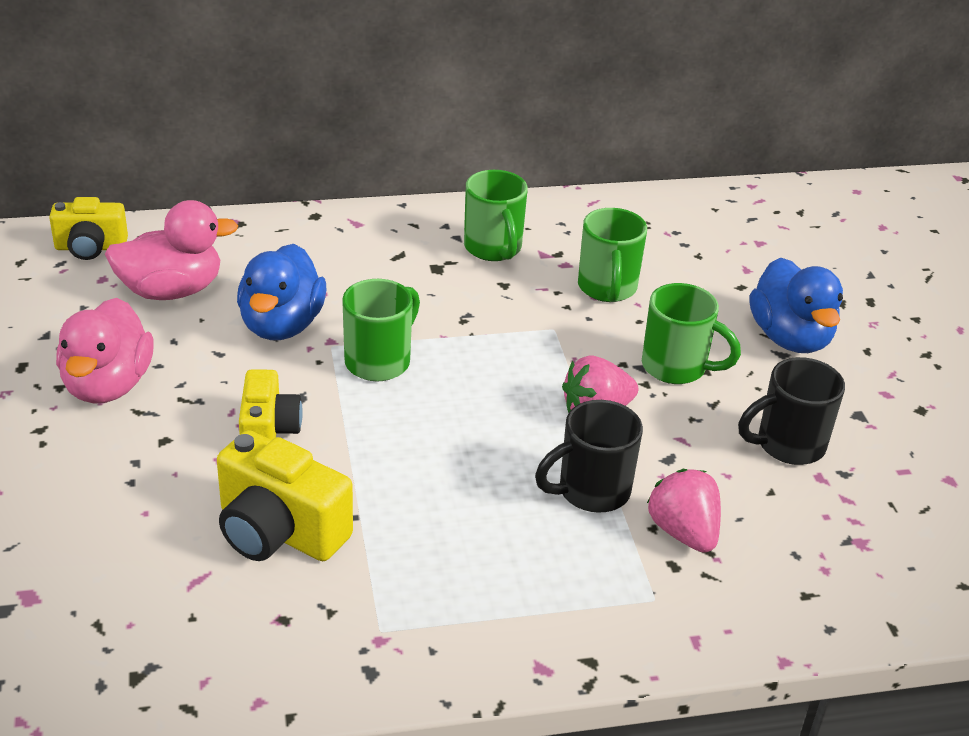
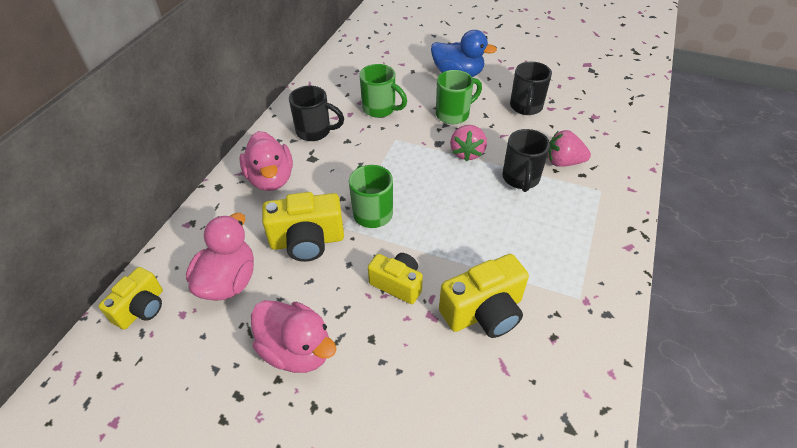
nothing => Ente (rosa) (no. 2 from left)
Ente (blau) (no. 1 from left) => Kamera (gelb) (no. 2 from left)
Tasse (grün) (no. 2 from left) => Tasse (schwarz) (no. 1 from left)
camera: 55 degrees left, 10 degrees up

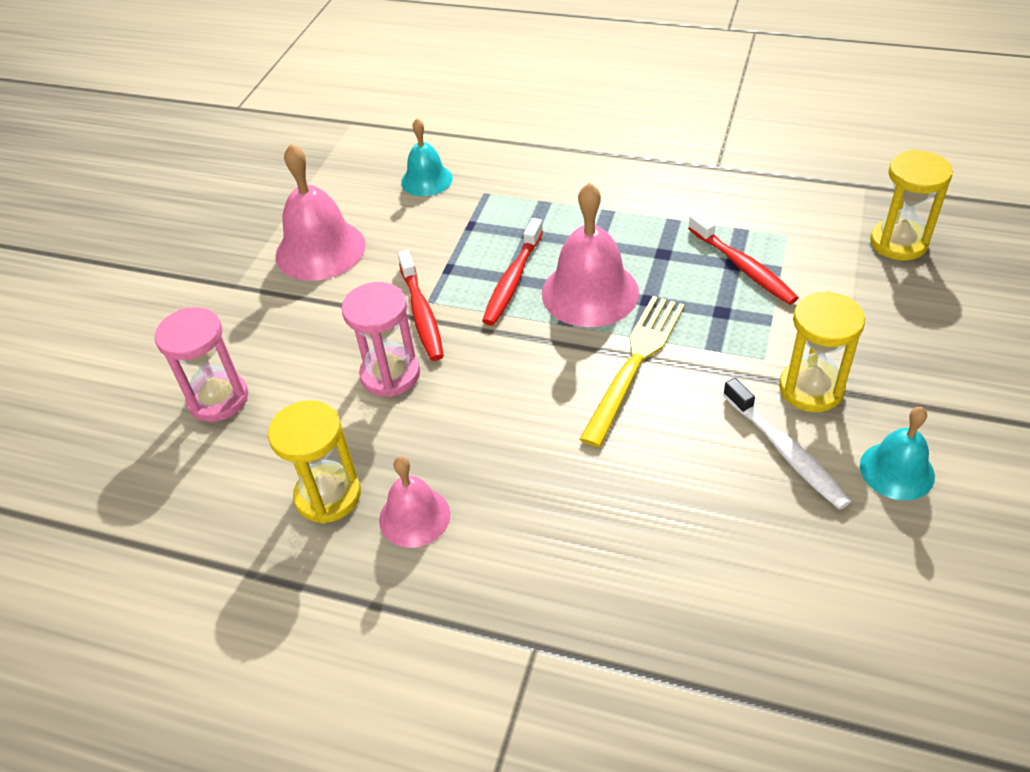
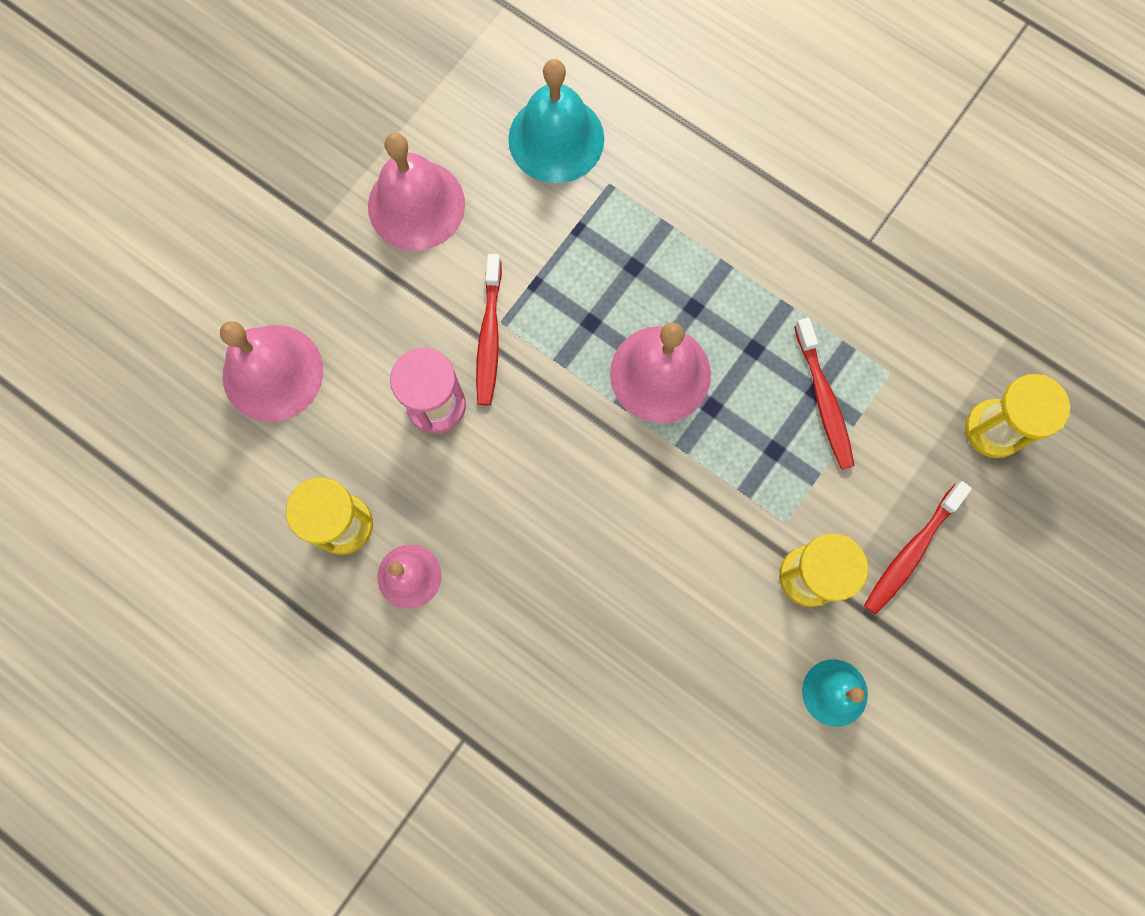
Gabel (gelb) => nothing
Zahnbürste (weiß) => nothing
Zahnbürste (rot) (no. 2 from left in the first image) => Zahnbürste (rot) (no. 3 from left), relocated
Sanduhr (rosa) (no. 1 from left) => Glocke (rosa) (no. 1 from left)
Glocke (türkis) (no. 1 from left), x1.64
camera: 15 degrees right, 30 degrees up

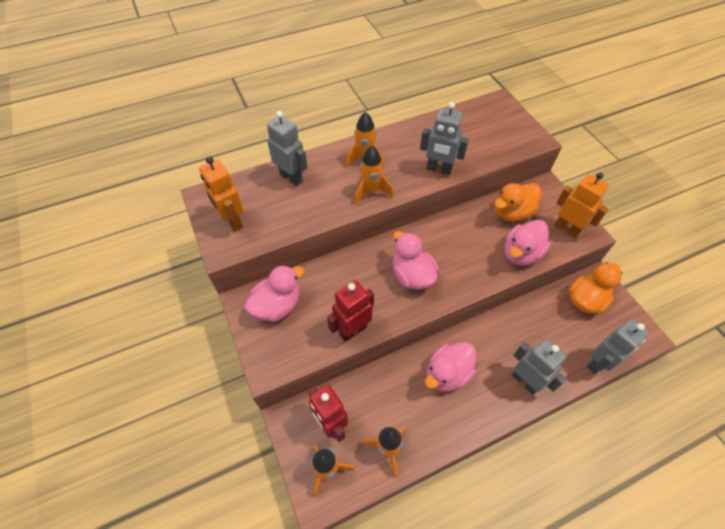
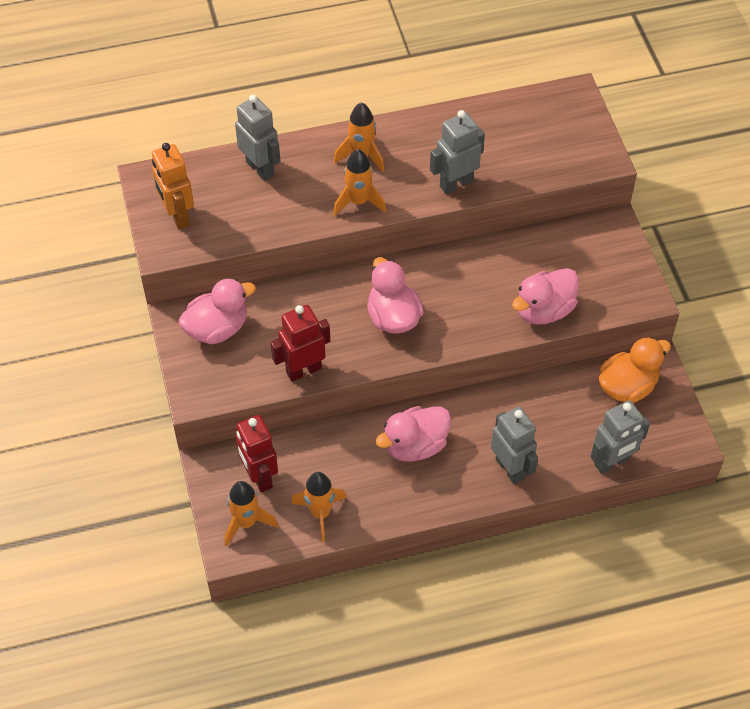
Ente (orange) (no. 1 from left) => nothing
Roboter (orange) (no. 2 from left) => nothing
Roboter (grau) (no. 2 from left), 120 degrees clockwise
camera: 10 degrees right, 0 degrees up

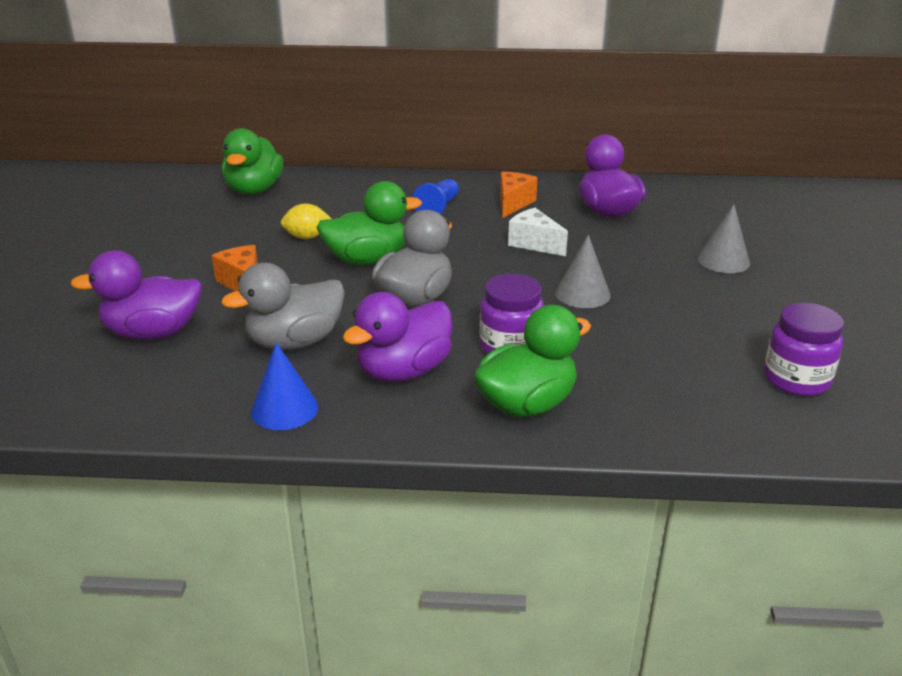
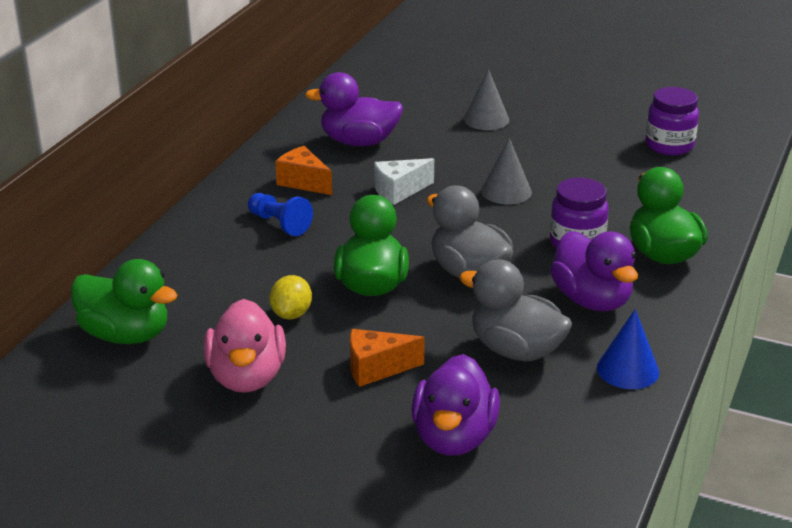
nothing => Ente (rosa)
Ente (grau) (no. 1 from left in the first image) => Ente (grau) (no. 2 from left), 135 degrees clockwise
camera: 70 degrees left, 0 degrees up

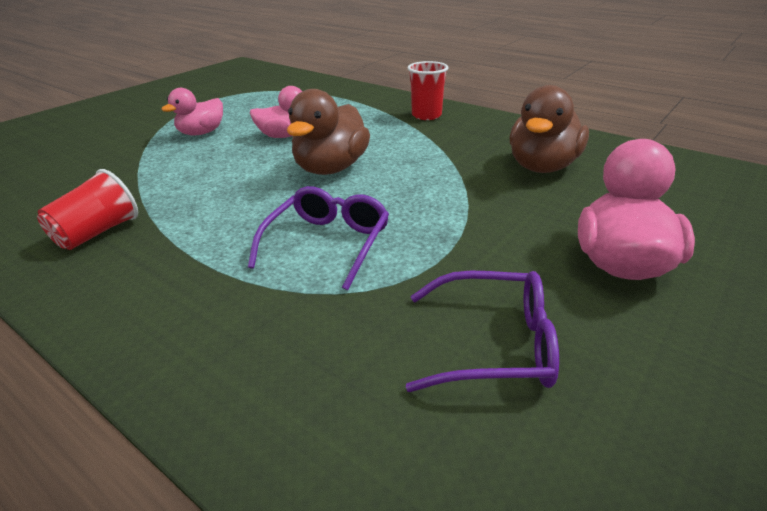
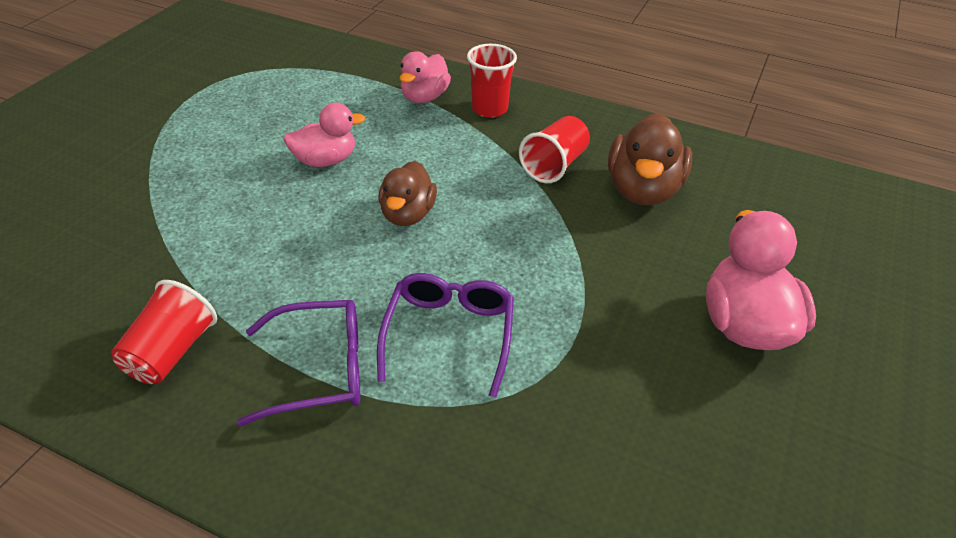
nothing => Becher (rot) (no. 3 from left)
Ente (rosa) (no. 1 from left in the first image) => Ente (rosa) (no. 2 from left), relocated
Brille (lila) (no. 2 from left in the first image) => Brille (lila) (no. 1 from left), relocated
Ente (braun) (no. 1 from left), x0.66
camera: 15 degrees left, 10 degrees up

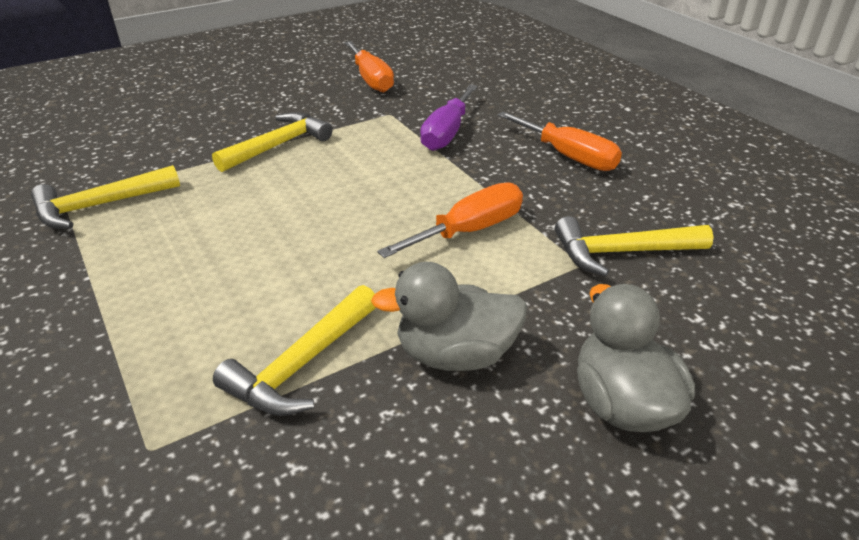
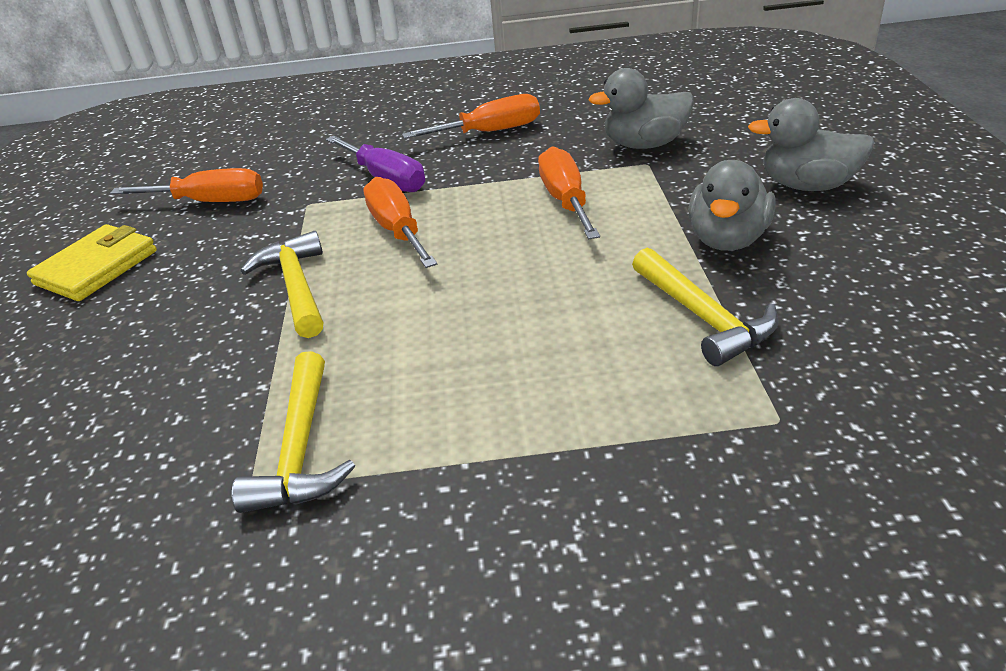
nothing => Geldbörse (gelb)
nothing => Schraubenzieher (orange) (no. 2 from left)
Hammer (gelb) (no. 4 from left) => Ente (grau) (no. 1 from left)
camera: 60 degrees left, 0 degrees up

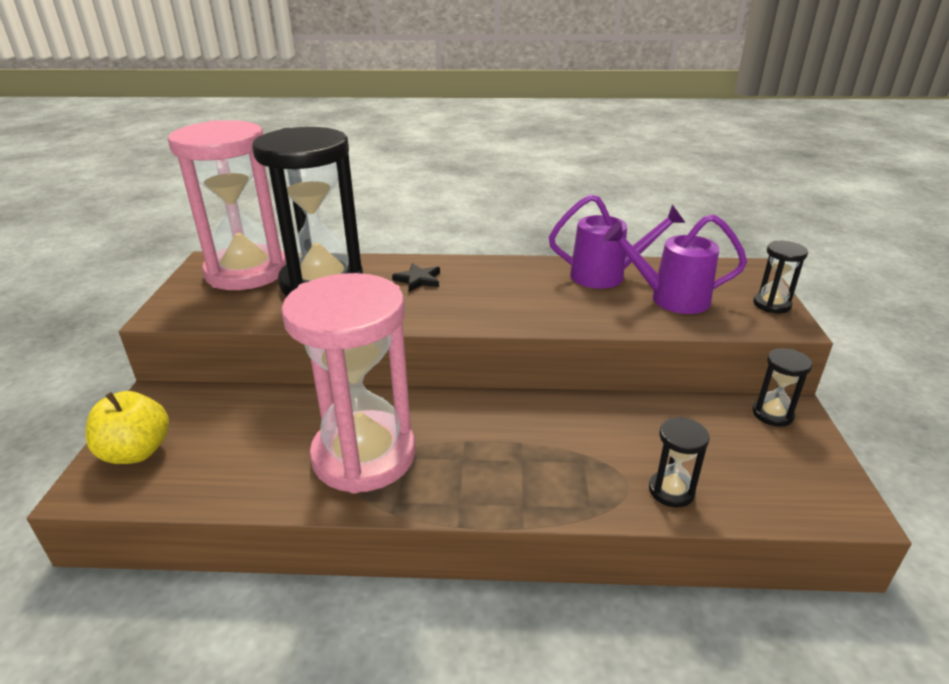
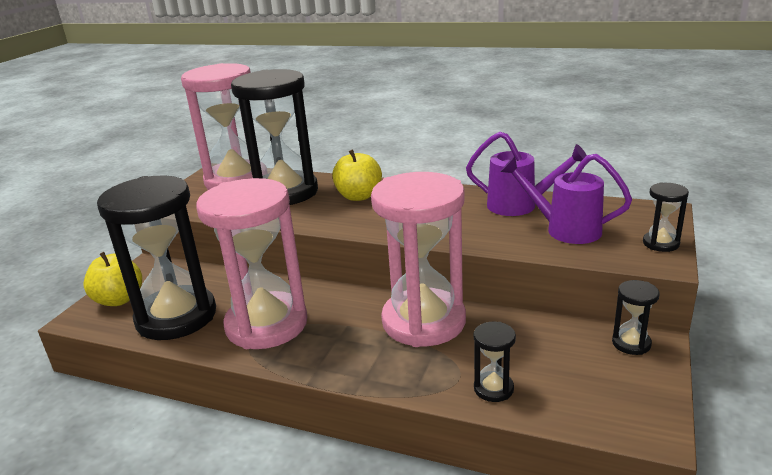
nothing => Sanduhr (schwarz) (no. 1 from left)
nothing => Sanduhr (rosa) (no. 3 from left)
Stern (schwarz) => Apfel (gelb) (no. 2 from left)
camera: 20 degrees right, 5 degrees down

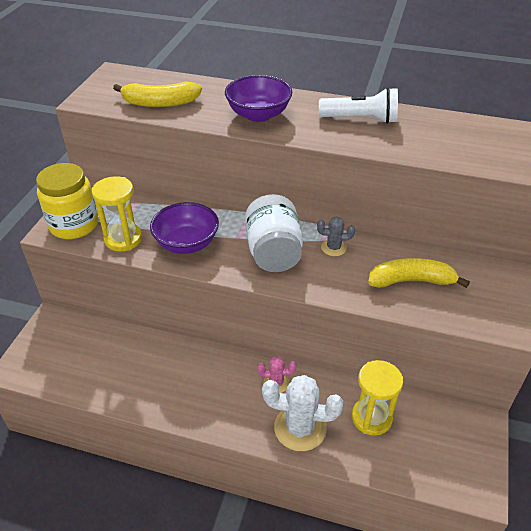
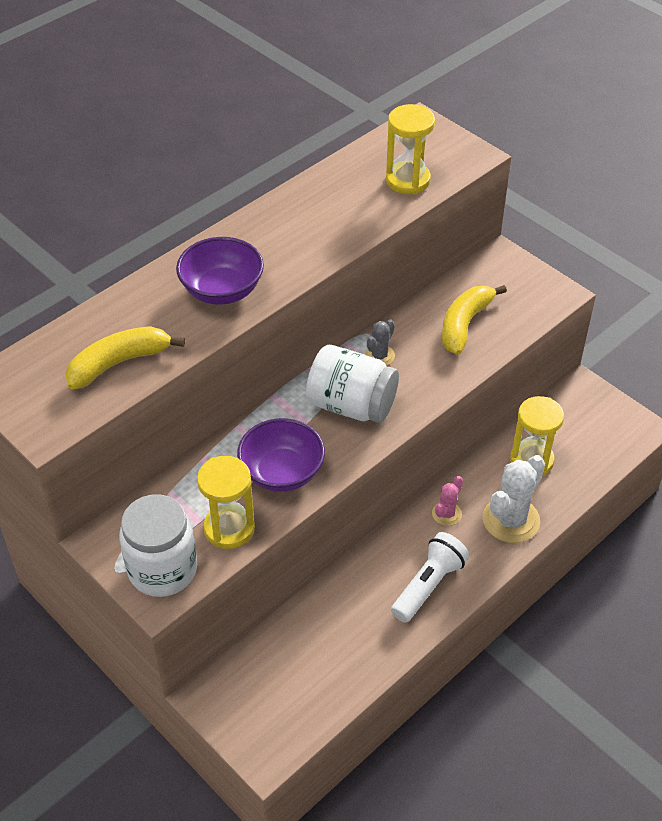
nothing => Sanduhr (gelb) (no. 2 from left)
Taschenlampe (weiß), relocated
Einmachglas (gelb) => Einmachglas (weiß) (no. 1 from left)
Banane (gelb) (no. 1 from left), 150 degrees counterclockwise
camera: 60 degrees left, 5 degrees up

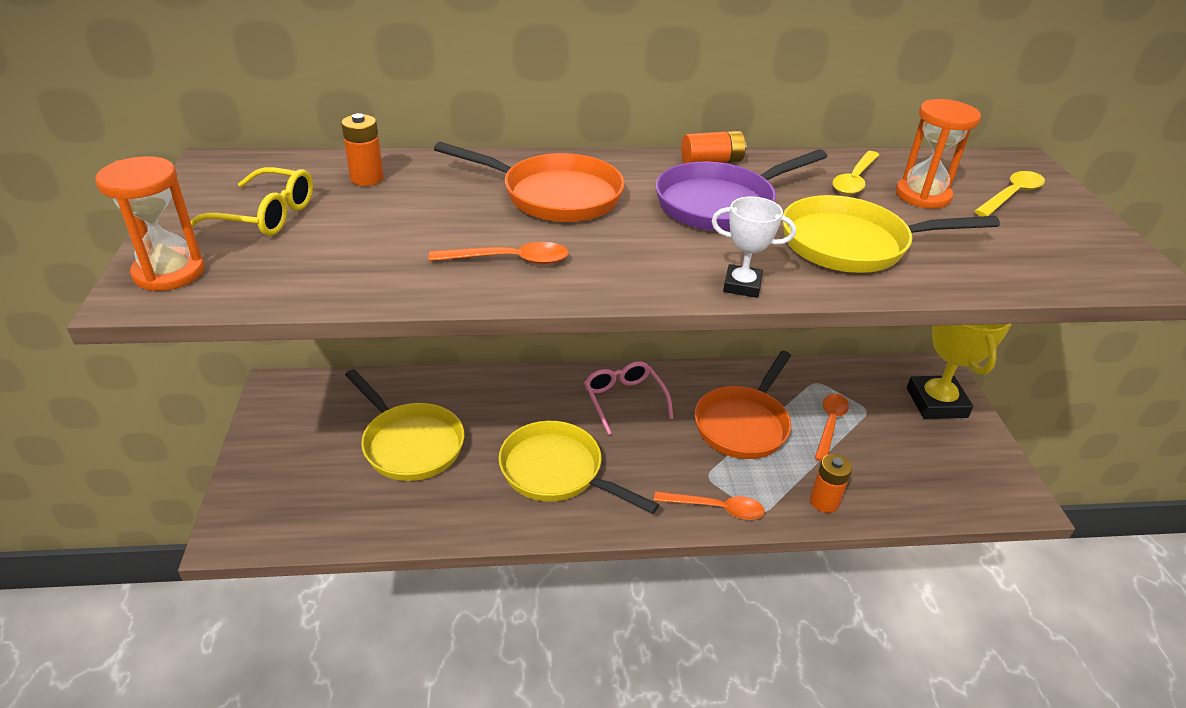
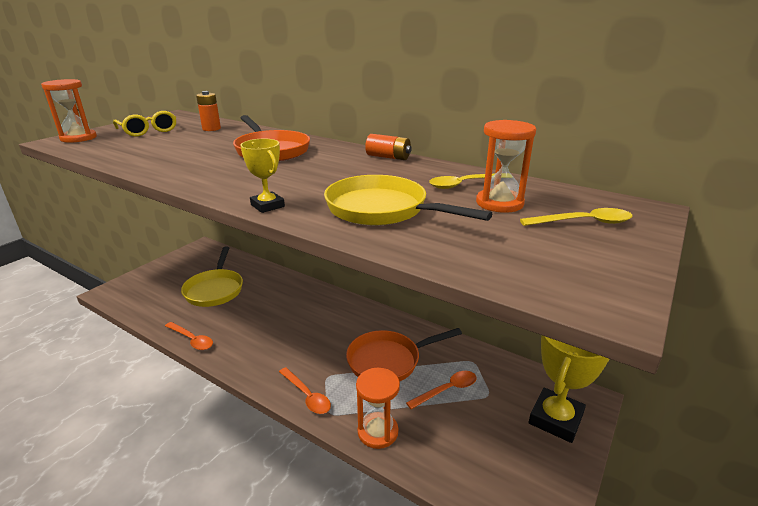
Pfanne (gelb) (no. 2 from left) => nothing
Brille (rosa) => nothing
Pfanne (lila) => nothing
Löffel (orange) (no. 1 from left), relocated
Batterie (orange) (no. 3 from left) => Sanduhr (orange) (no. 2 from left)
Pokal (weiß) => Pokal (gelb) (no. 1 from left)
camera: 40 degrees right, 10 degrees down

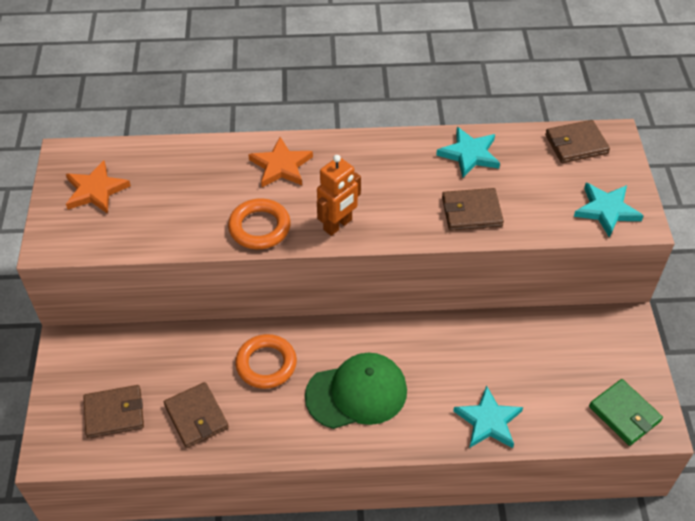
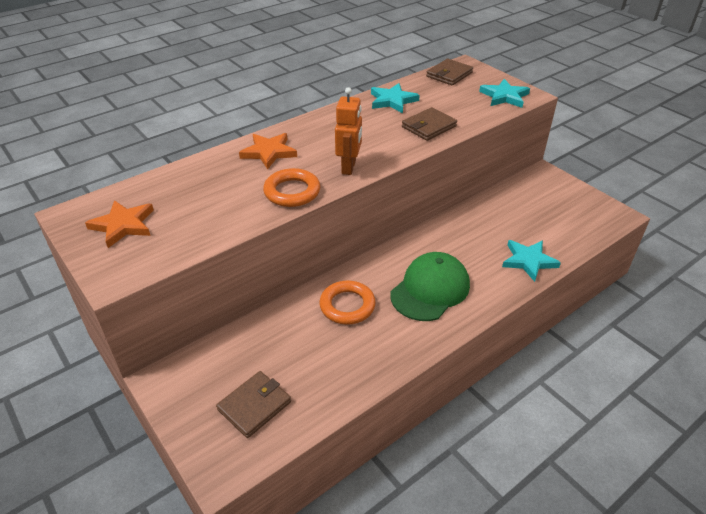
Geldbörse (braun) (no. 2 from left) => nothing
Geldbörse (grün) => nothing
camera: 35 degrees left, 10 degrees down

